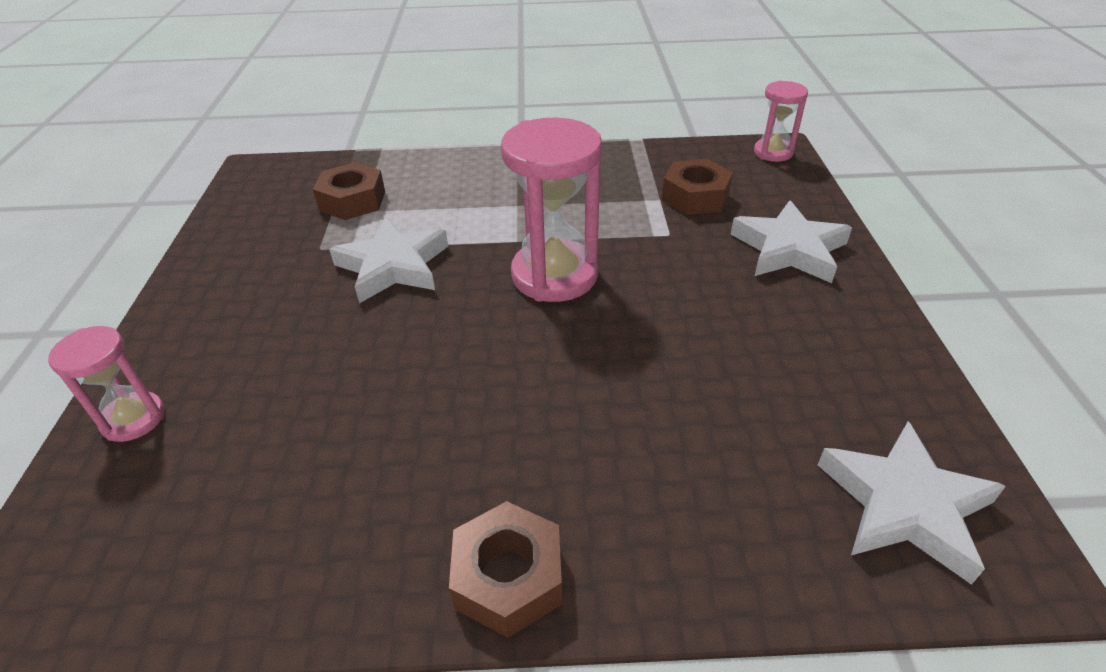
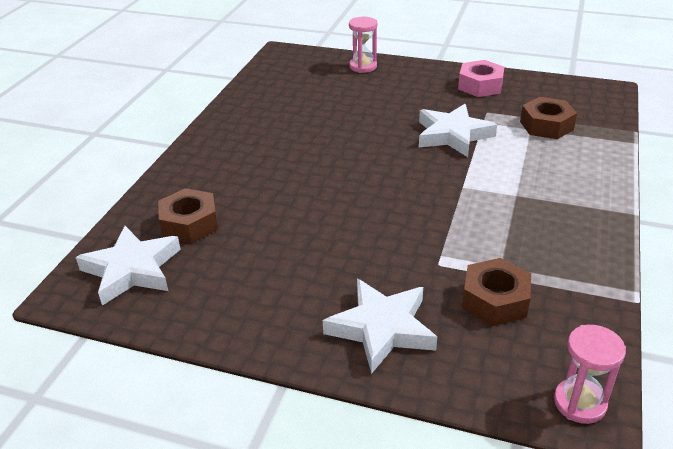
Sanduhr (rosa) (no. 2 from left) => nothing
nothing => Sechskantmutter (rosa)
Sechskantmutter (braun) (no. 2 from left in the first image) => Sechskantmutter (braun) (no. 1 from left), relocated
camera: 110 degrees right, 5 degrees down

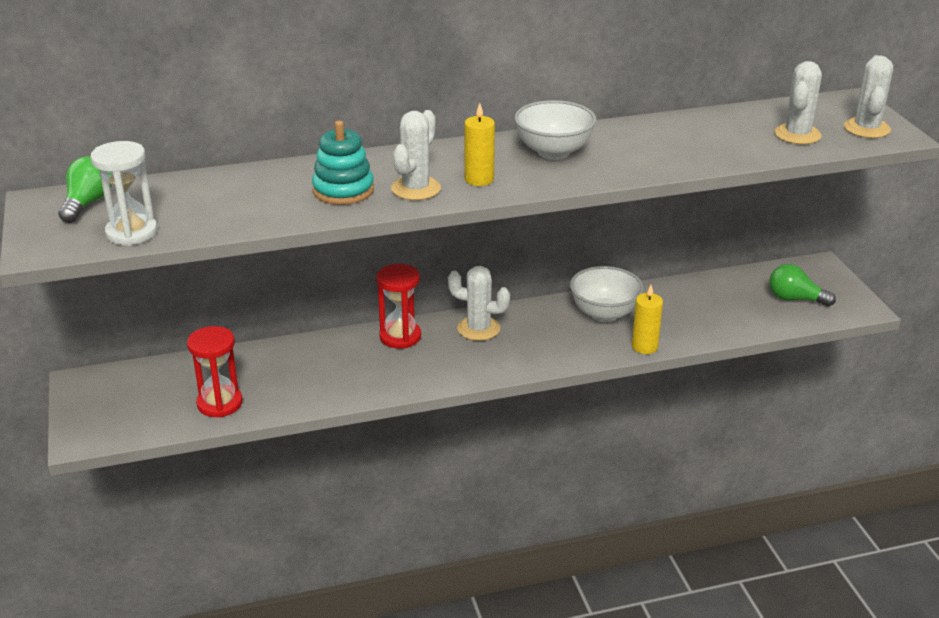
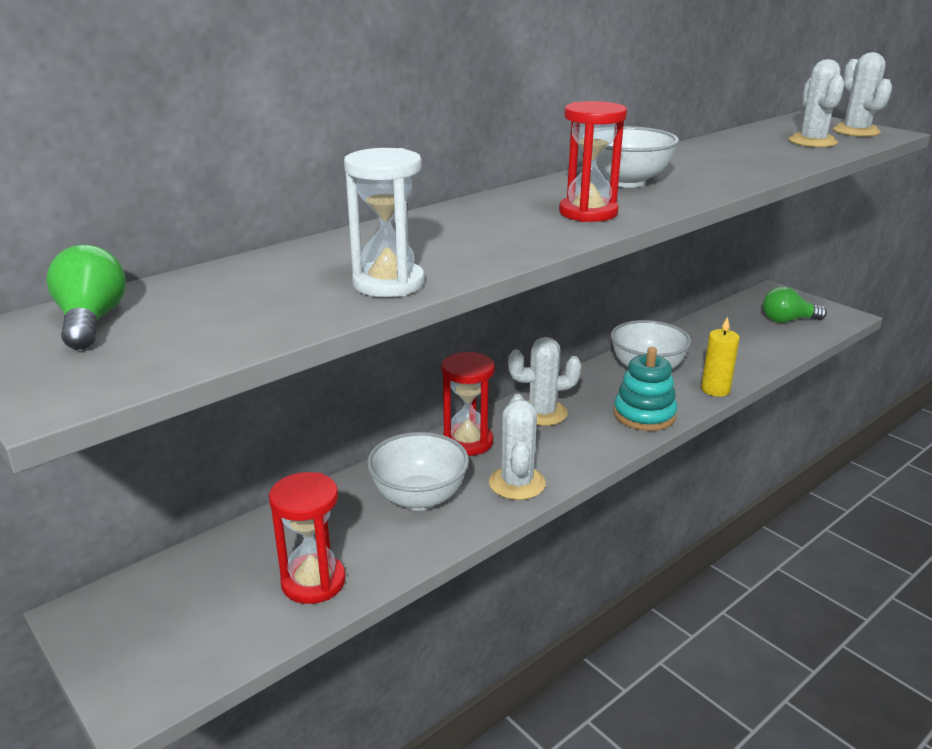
nothing => Schüssel (weiß) (no. 1 from left)
Sanduhr (weiß), relocated
Stapelspielzeug (türkis), relocated
Kaktus (weiß) (no. 1 from left), relocated
Kerze (gelb) (no. 1 from left) => Sanduhr (rot) (no. 3 from left)
camera: 25 degrees left, 5 degrees down

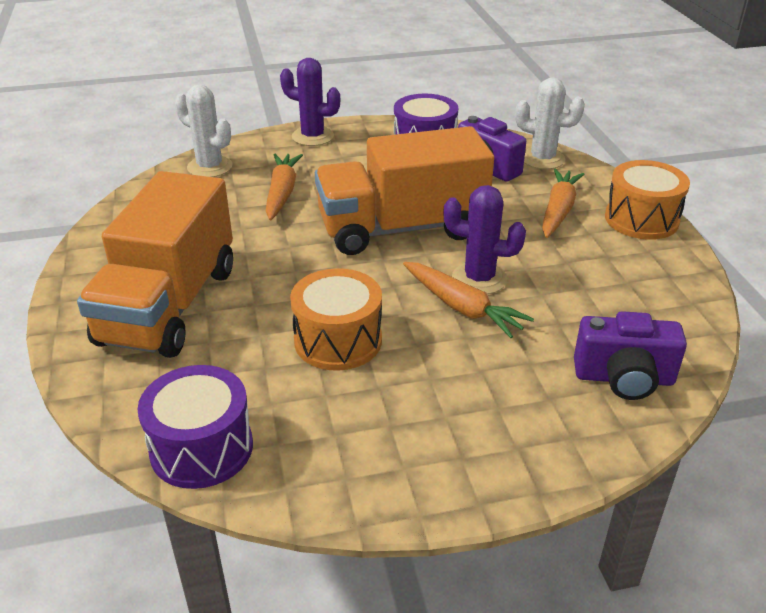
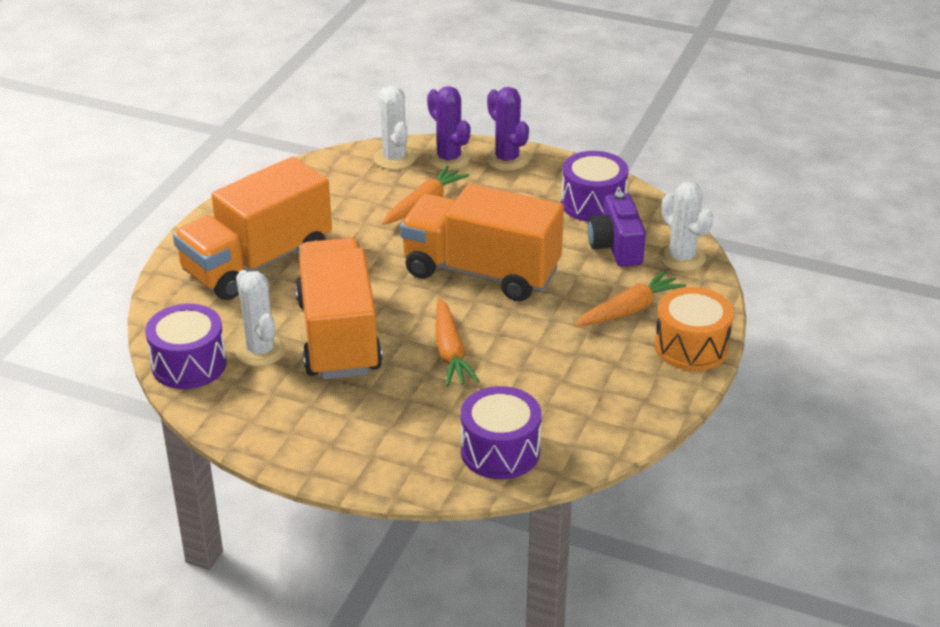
nothing => Kaktus (weiß) (no. 1 from left)
Kaktus (lila) (no. 2 from left in the first image) => Kaktus (lila) (no. 1 from left), relocated
Trommel (orange) (no. 1 from left) => Lastwagen (orange) (no. 2 from left)
Kamera (lila) (no. 2 from left) => Trommel (lila) (no. 2 from left)
camera: 35 degrees right, 0 degrees up

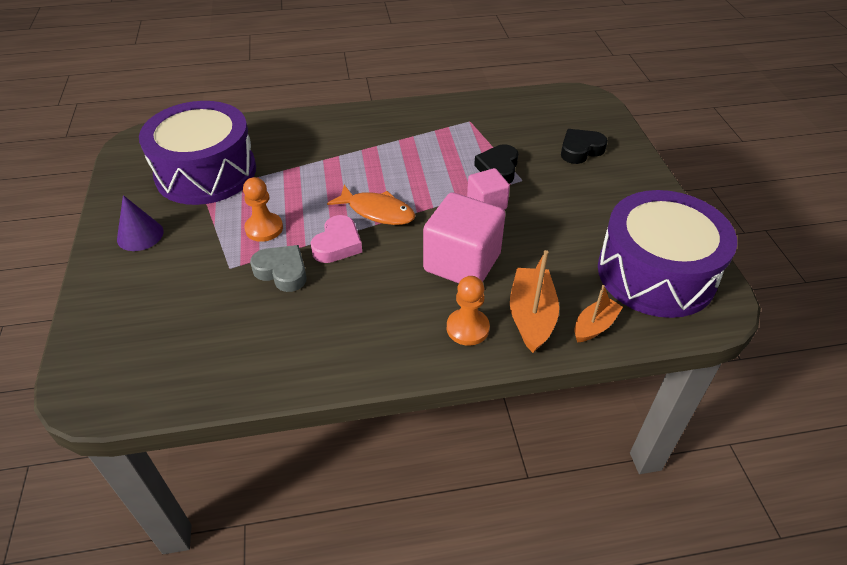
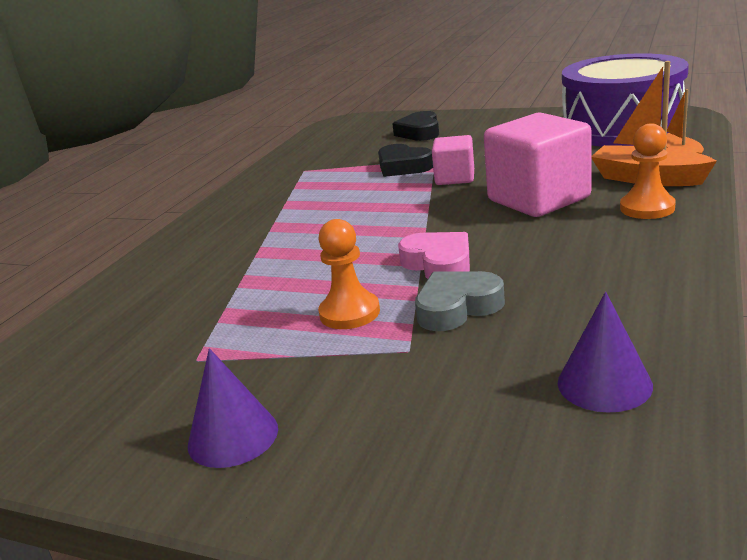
Trommel (lila) (no. 1 from left) => nothing
Fisch (orange) => nothing
nothing => Kegel (lila) (no. 2 from left)
camera: 55 degrees left, 20 degrees down

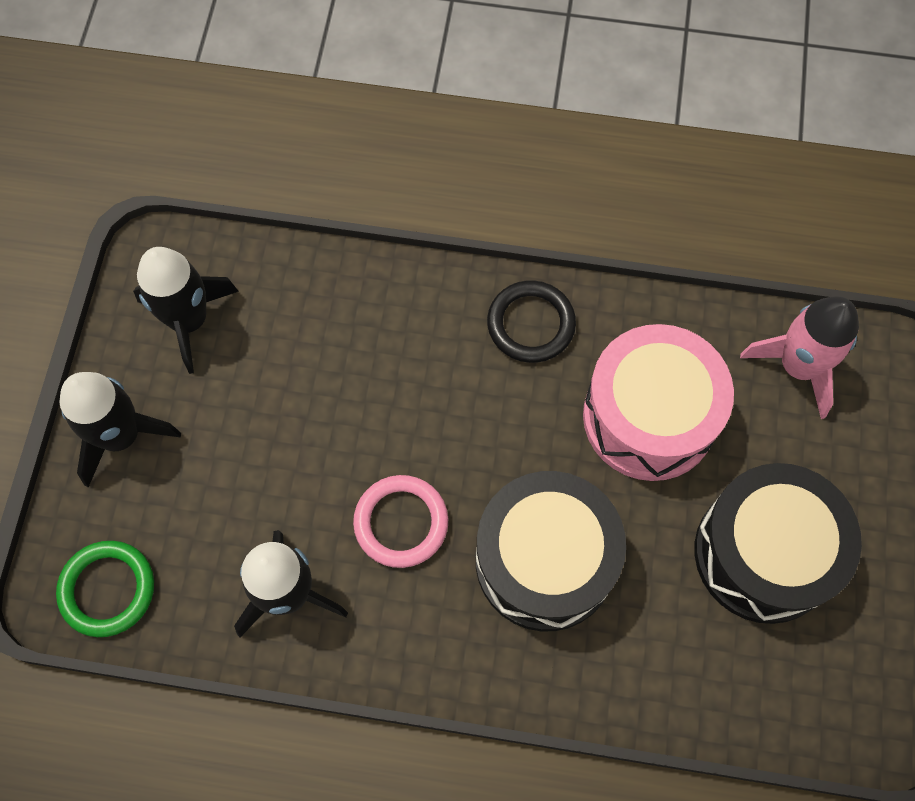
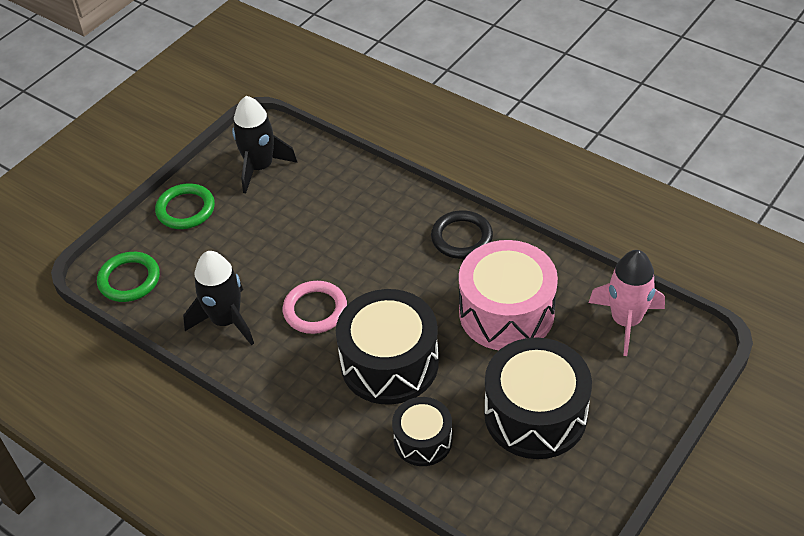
nothing => Trommel (schwarz) (no. 2 from left)
Rakete (schwarz) (no. 1 from left) => Ring (grün) (no. 2 from left)
camera: 30 degrees right, 20 degrees down

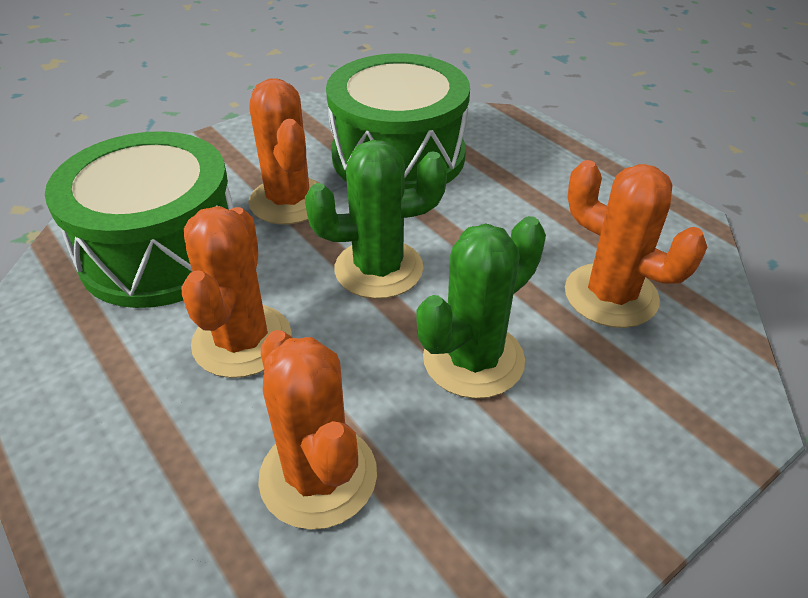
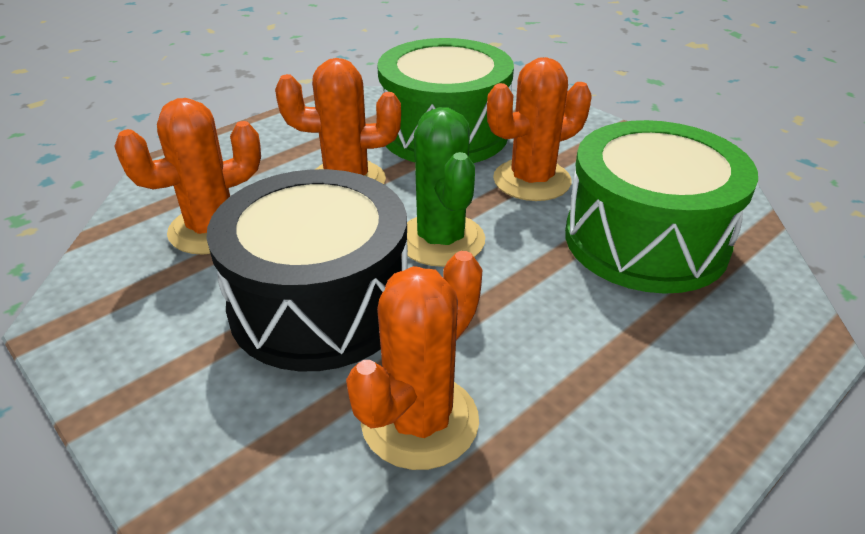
Kaktus (grün) (no. 2 from left) => Trommel (schwarz)
camera: 85 degrees right, 5 degrees down

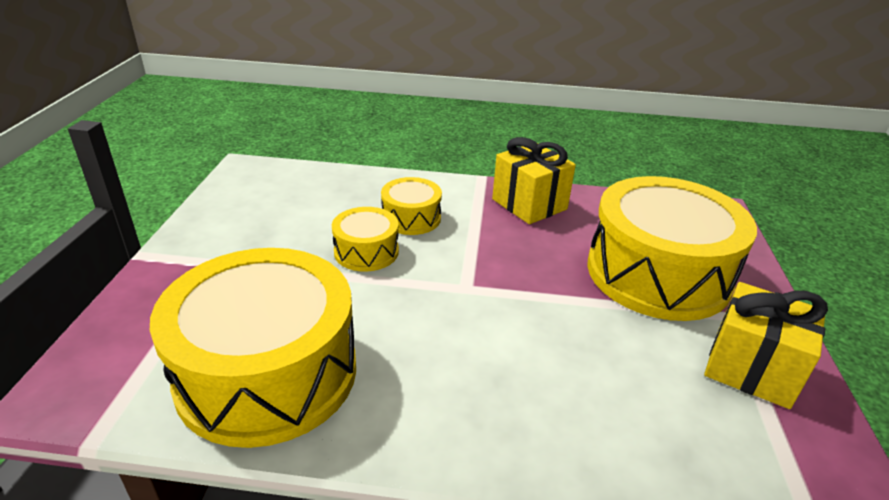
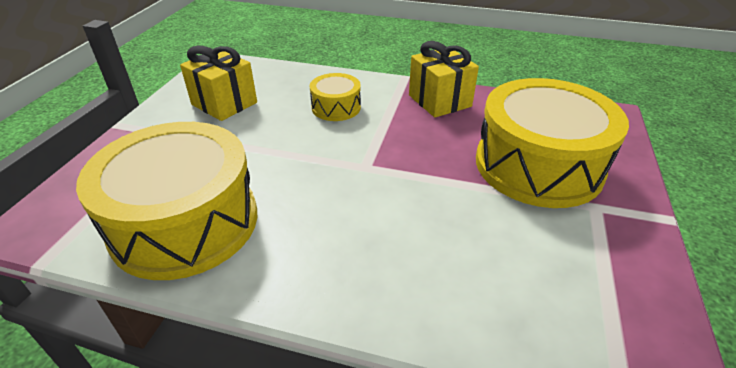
Trommel (gelb) (no. 2 from left) => nothing
Geschenk (gelb) (no. 2 from left in the first image) => Geschenk (gelb) (no. 1 from left), relocated
camera: 10 degrees right, 5 degrees up

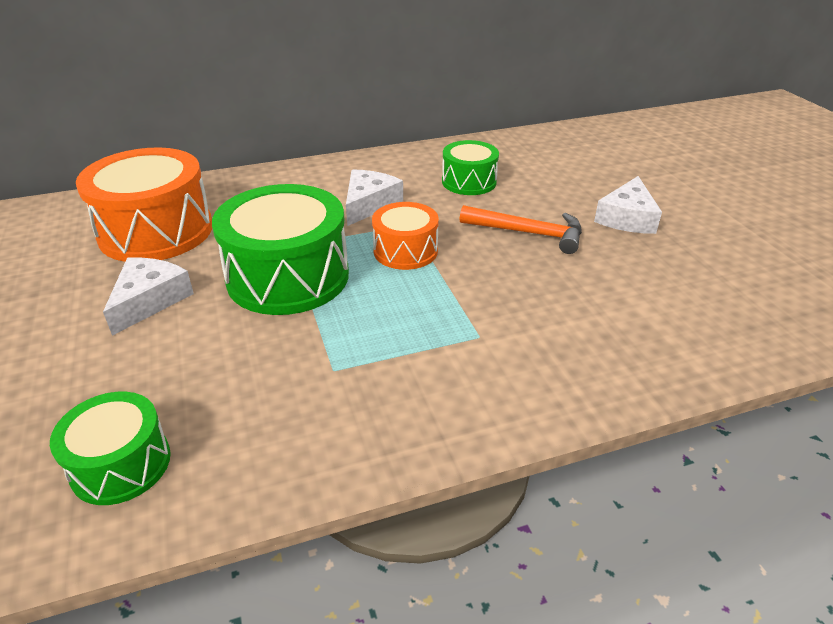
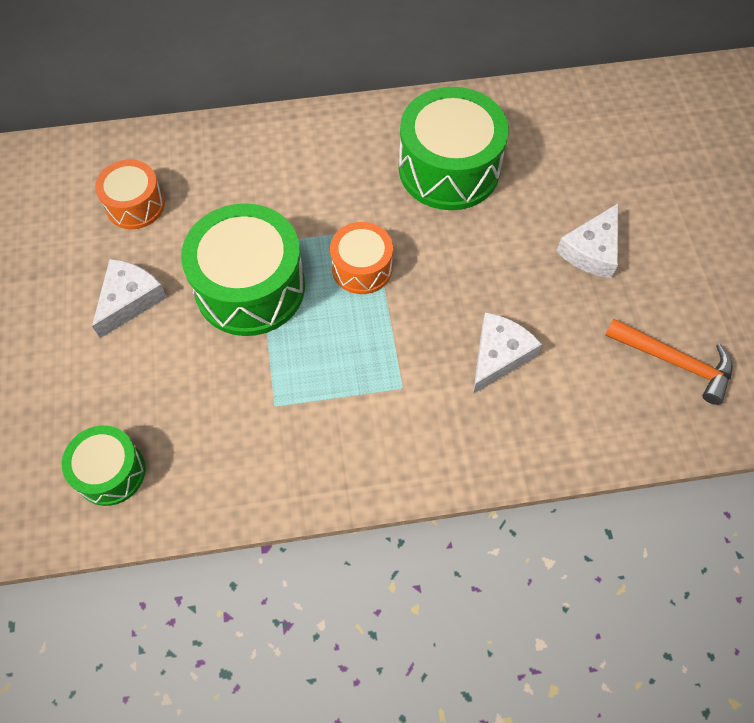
Käse (weiß) (no. 2 from left), relocated
Hammer (orange), relocated
Trommel (orange) (no. 1 from left), x0.56
Trommel (grün) (no. 3 from left), x1.78
camera: 10 degrees right, 25 degrees up

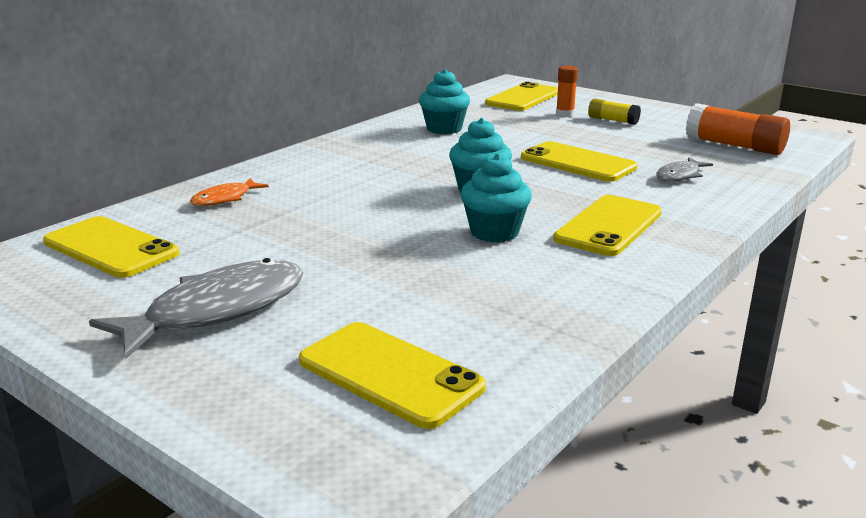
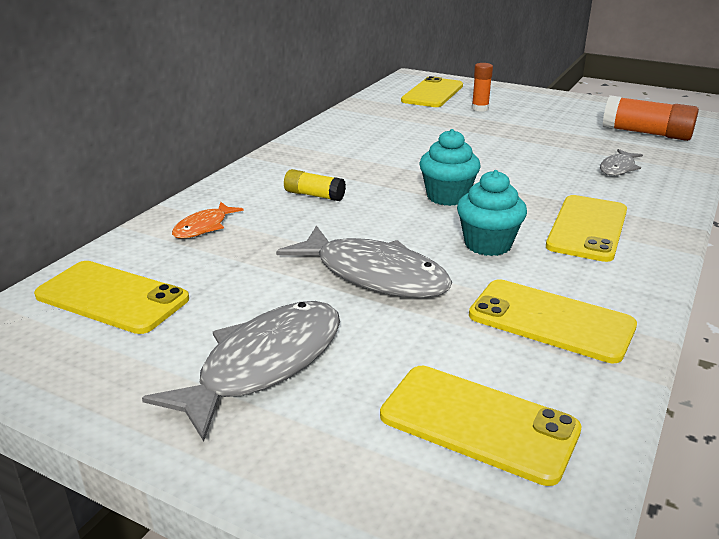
Muffin (türkis) (no. 1 from left) => nothing
nothing => Fisch (grau) (no. 2 from left)
Handy (gelb) (no. 4 from left), relocated
Klebestift (gelb), relocated
camera: 10 degrees left, 5 degrees up

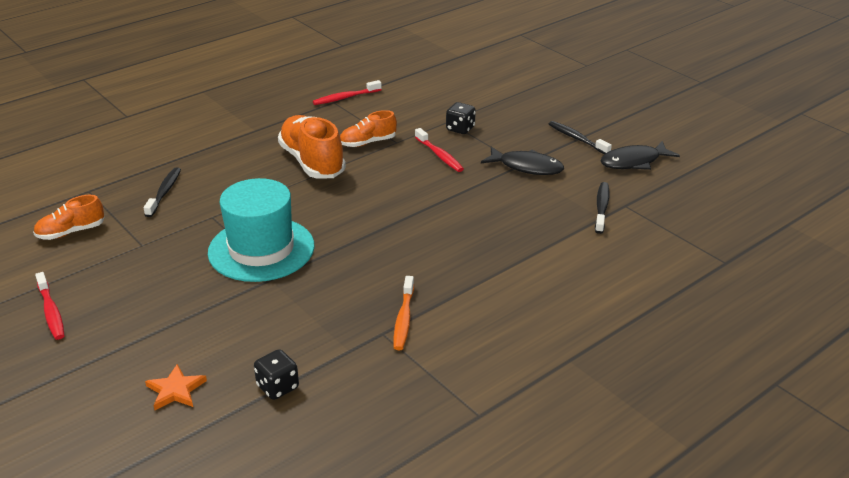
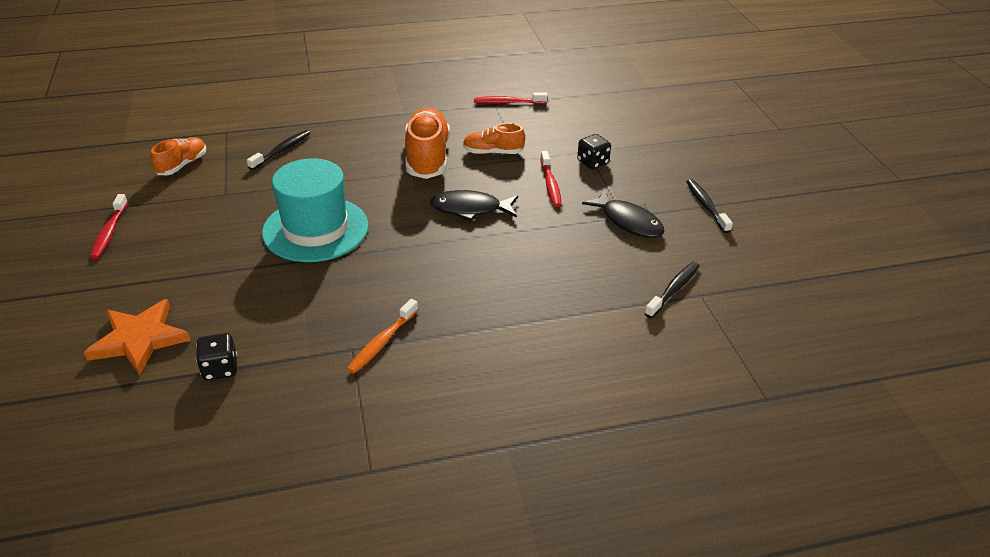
Fisch (schwarz) (no. 2 from left in the first image) => Fisch (schwarz) (no. 1 from left), relocated
Schuh (orange) (no. 1 from left), 120 degrees clockwise
Stern (orange), x1.67
camera: 25 degrees right, 5 degrees up

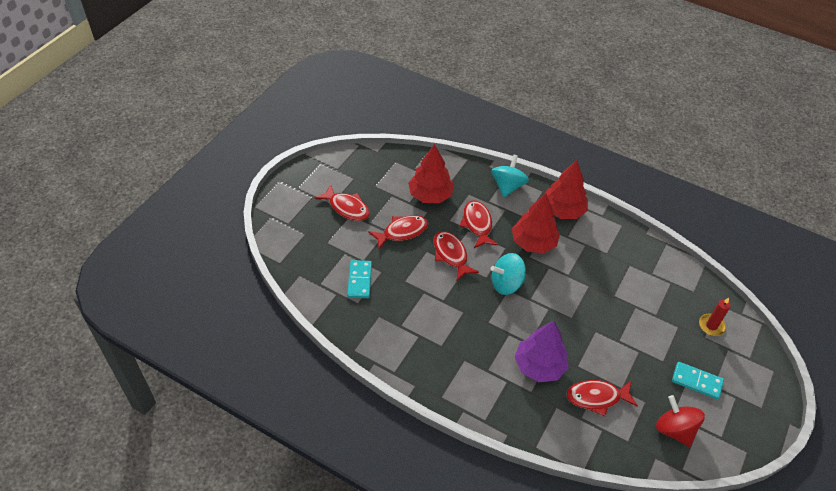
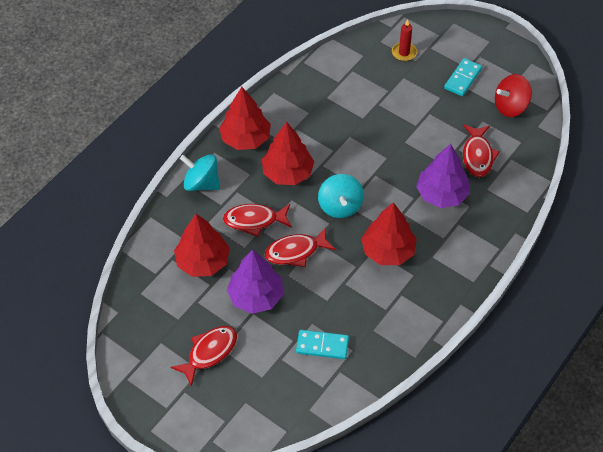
nothing => Baum (rot) (no. 4 from left)
Fisch (rot) (no. 2 from left) => Baum (lila) (no. 1 from left)
camera: 80 degrees left, 5 degrees up

